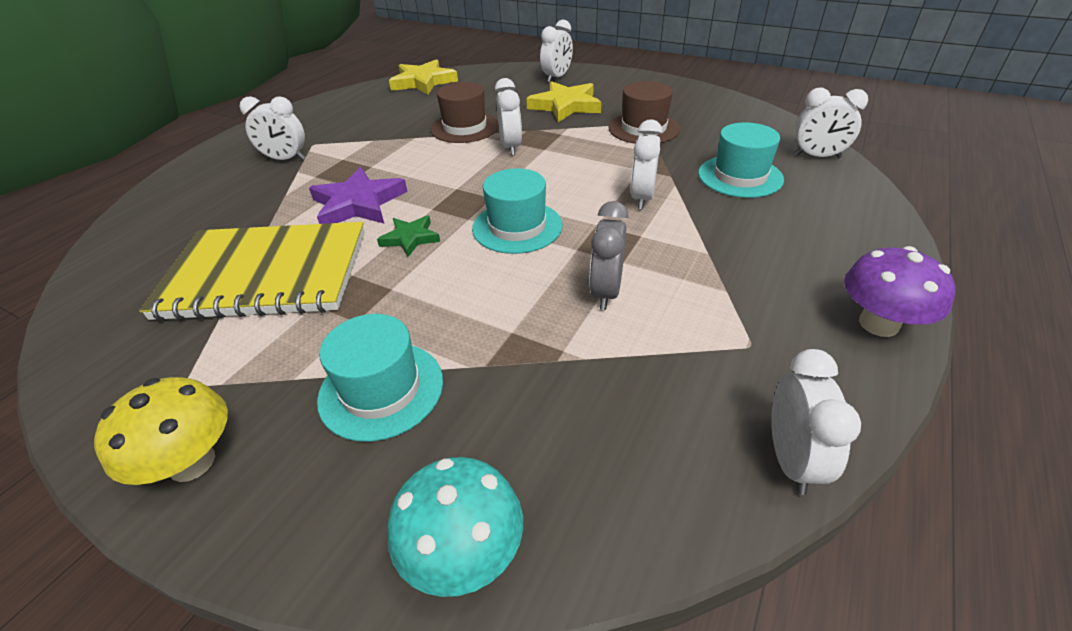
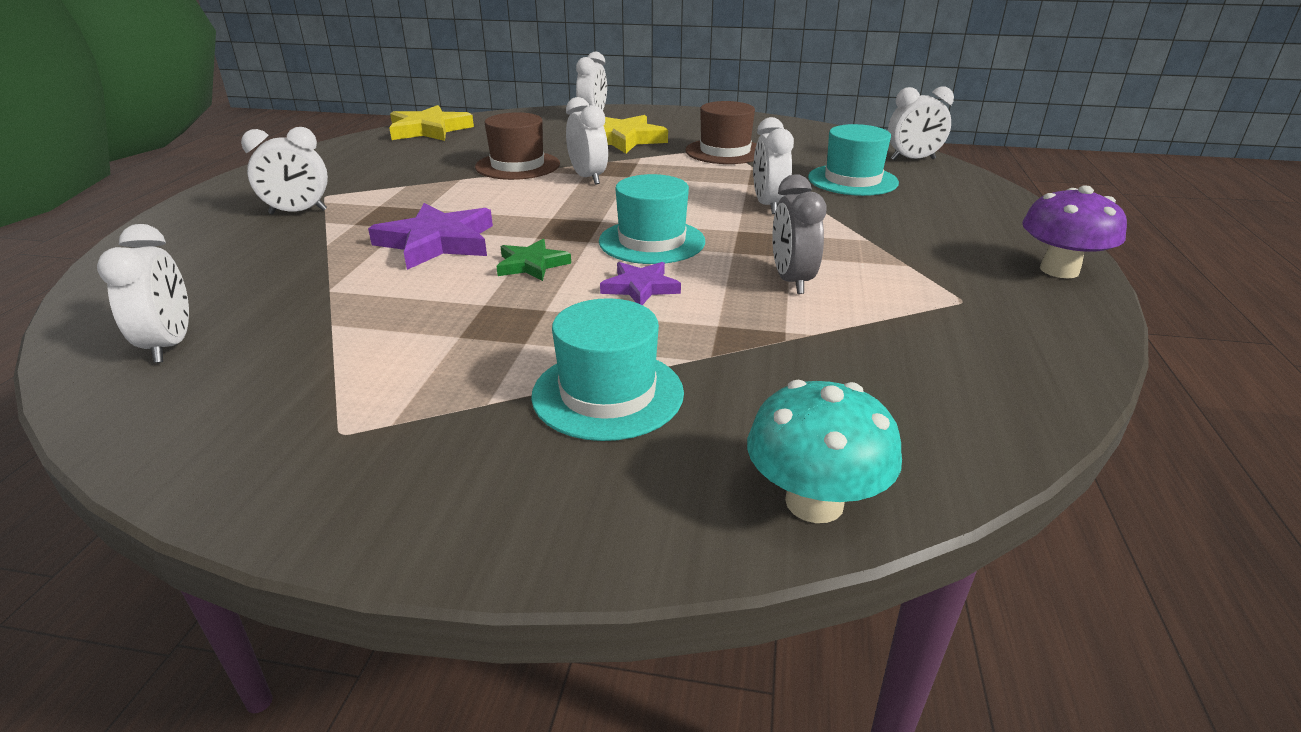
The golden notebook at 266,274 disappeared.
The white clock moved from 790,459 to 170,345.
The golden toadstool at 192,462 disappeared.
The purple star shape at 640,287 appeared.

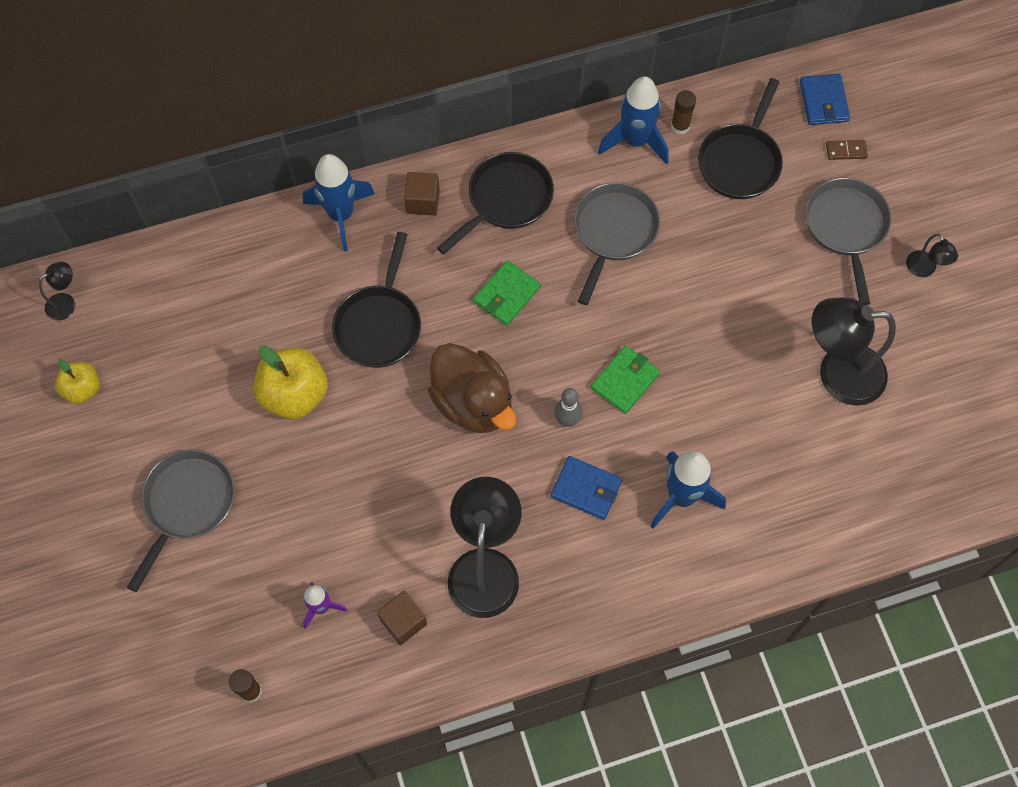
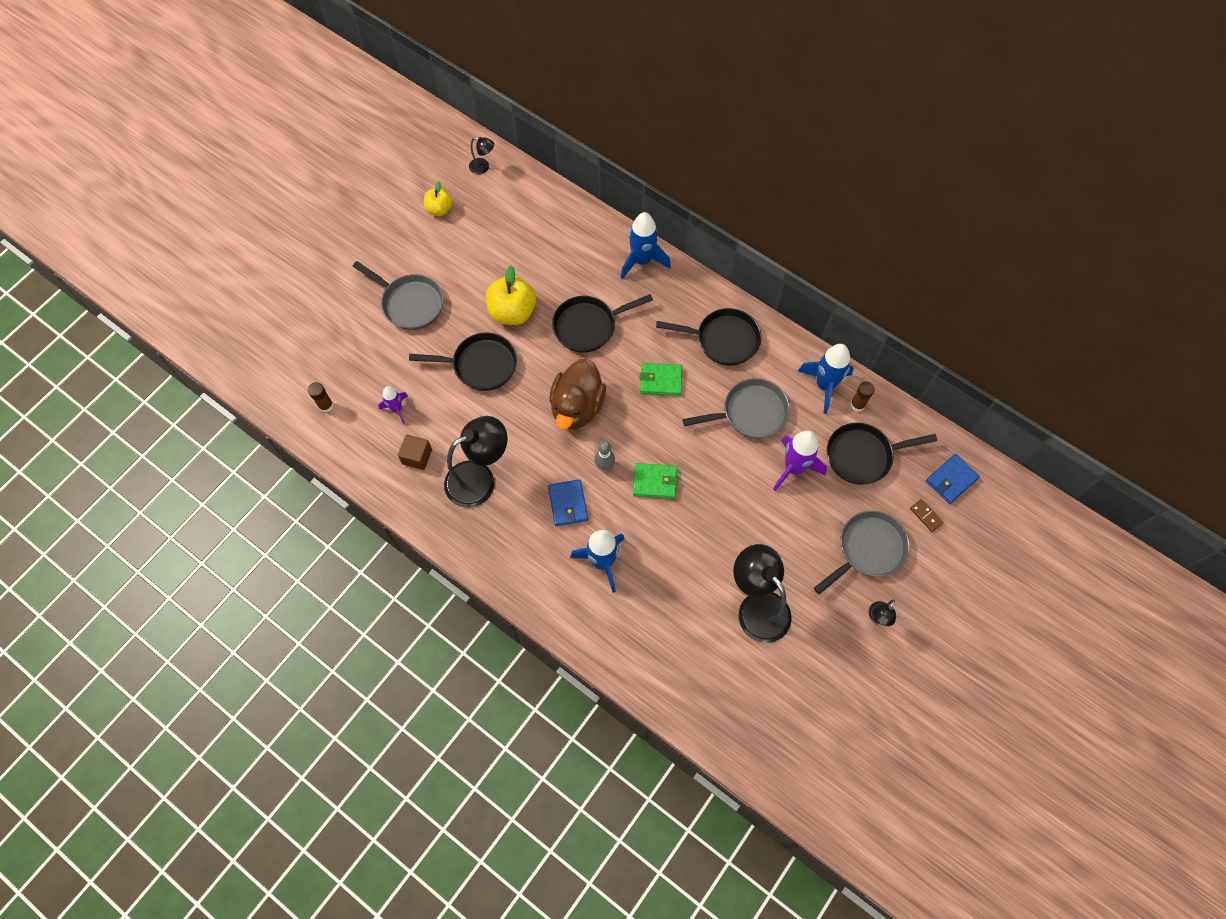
The russet solid cube at 422,201 disappeared.
The gray skillet at 187,504 turned 45 degrees clockwise.
The jet-black skillet at 480,365 appeared.
The purple rocket at 793,468 appeared.

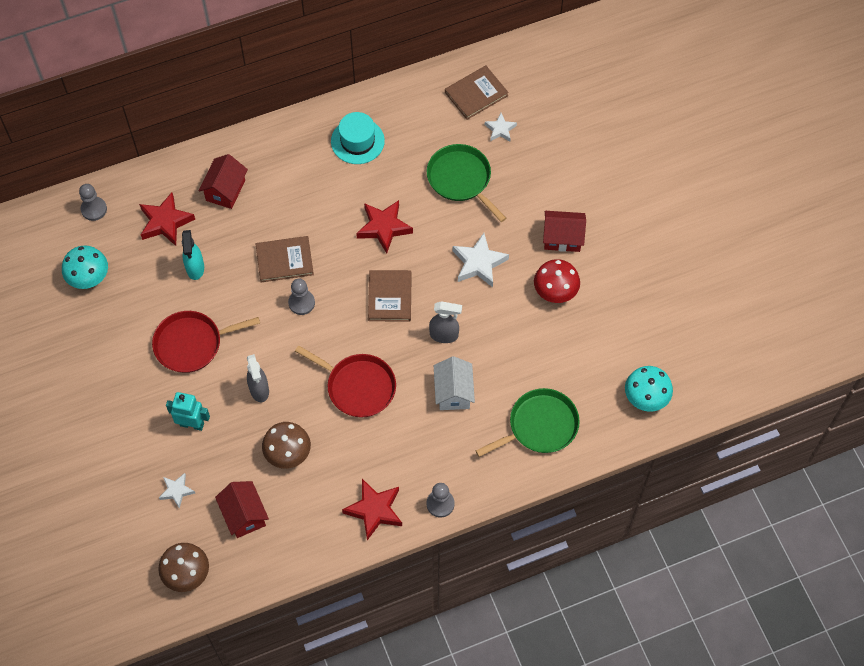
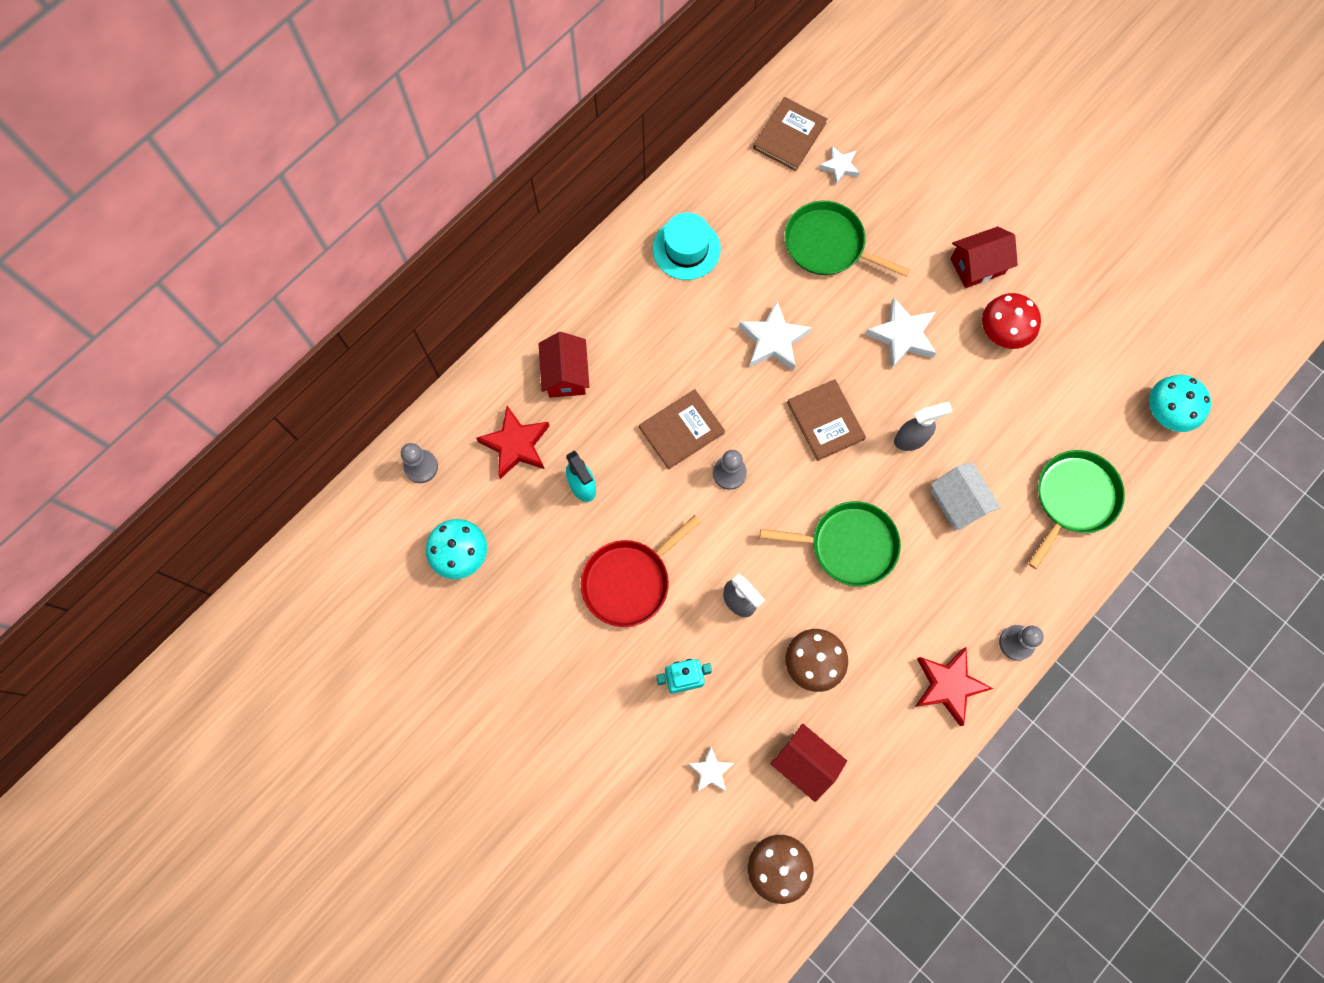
The crimson star shape at 384,227 became the white star shape at 773,340.
The crimson skillet at 358,386 became the green skillet at 848,545.

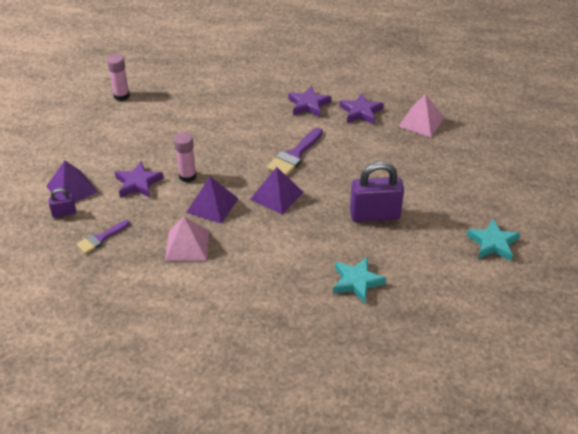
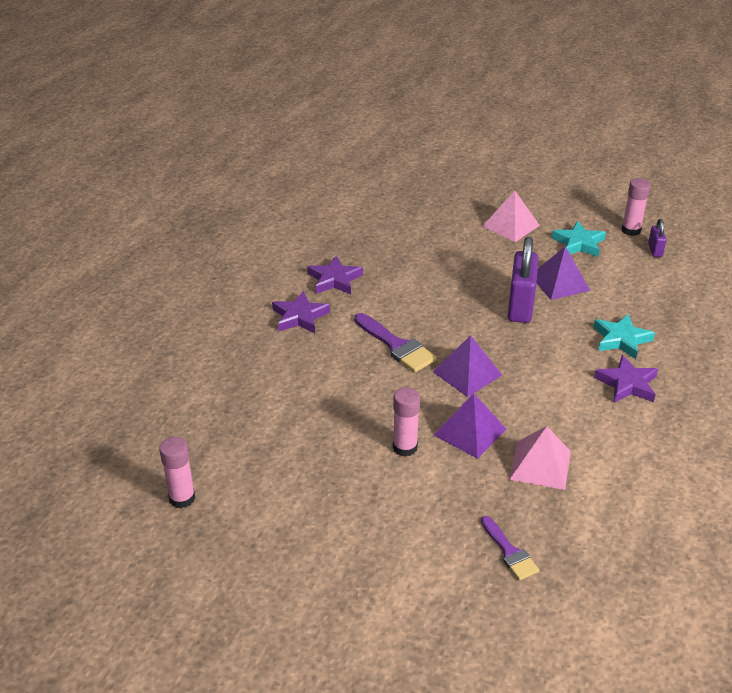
The pink solid pyramid moved from 421,122 to 511,226.
The purple solid pyramid moved from 72,189 to 559,282.
The purple star shape moved from 138,183 to 627,384.
The purple padlock moved from 64,213 to 655,250.
The pink glue at 631,230 appeared.

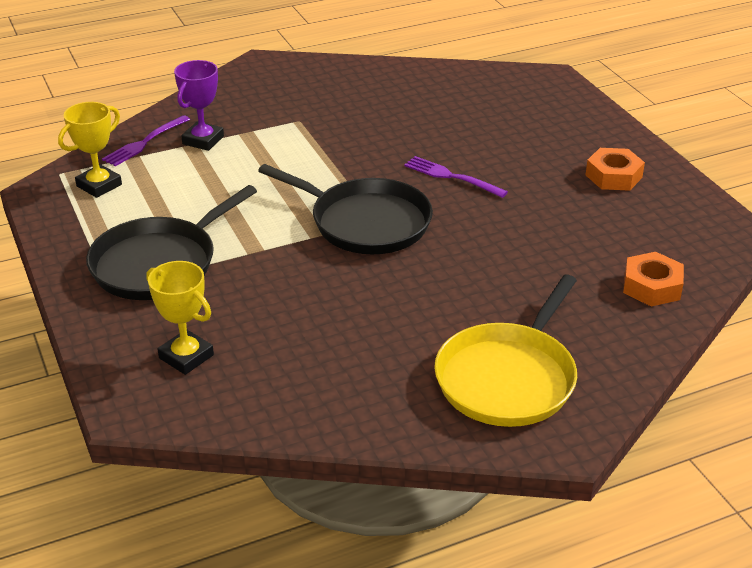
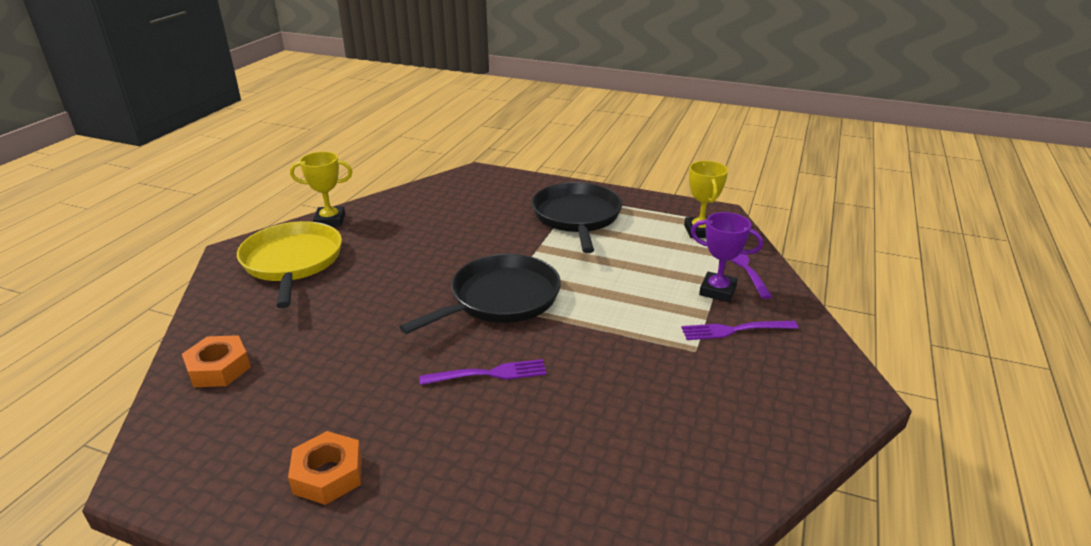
The purple trophy at 203,140 turned 45 degrees counterclockwise.
The jet-black skillet at 365,222 turned 150 degrees clockwise.
The golden trophy moved from 186,356 to 330,220.
The purple dinner fork at 734,330 appeared.

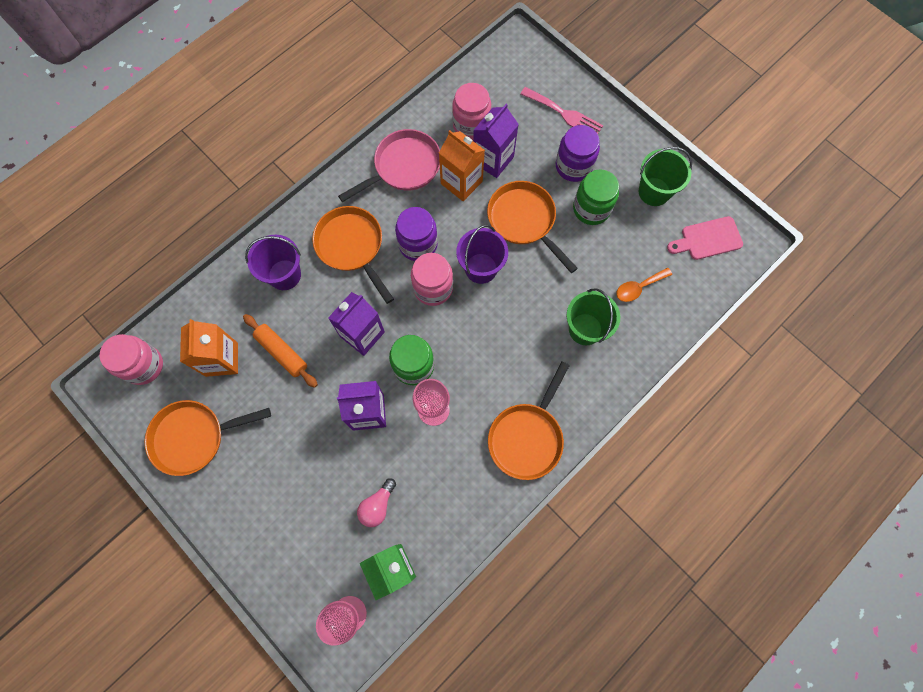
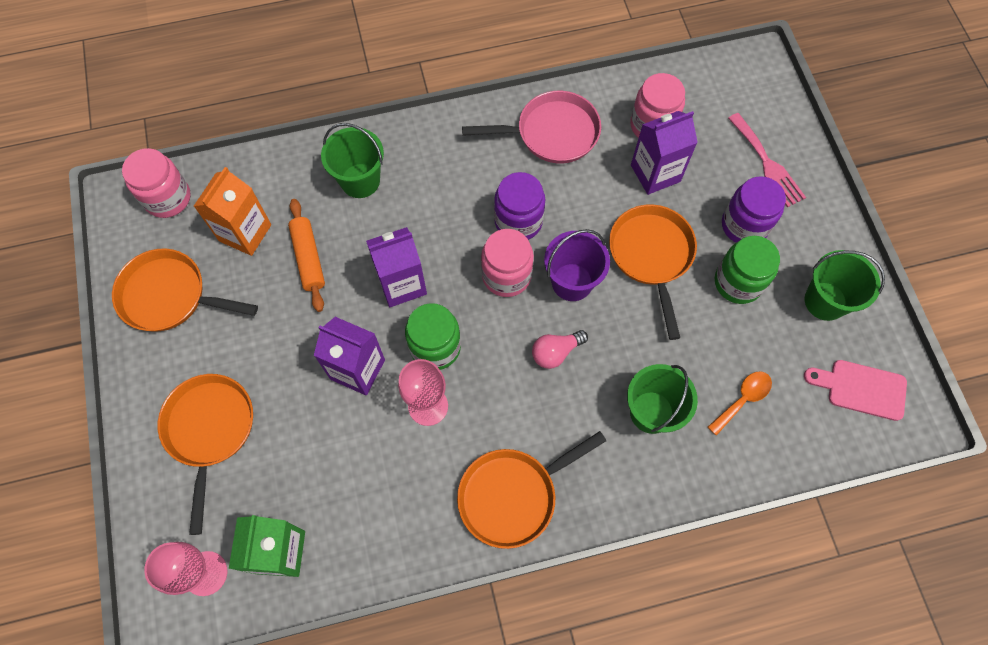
The bright orange carton at 461,182 disappeared.
The bright orange skillet moved from 352,246 to 210,430.
The purple bucket at 284,275 became the green bucket at 360,181.
The bright orange teaspoon at 638,287 turned 135 degrees clockwise.
The pink lightbulb moved from 377,505 to 555,352.

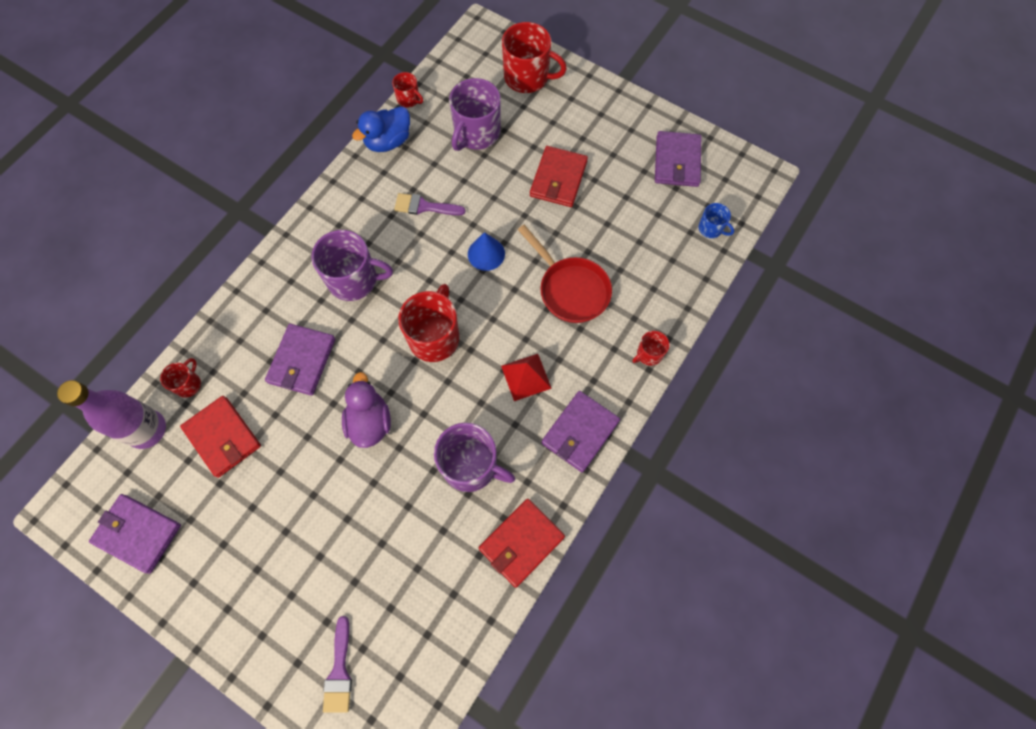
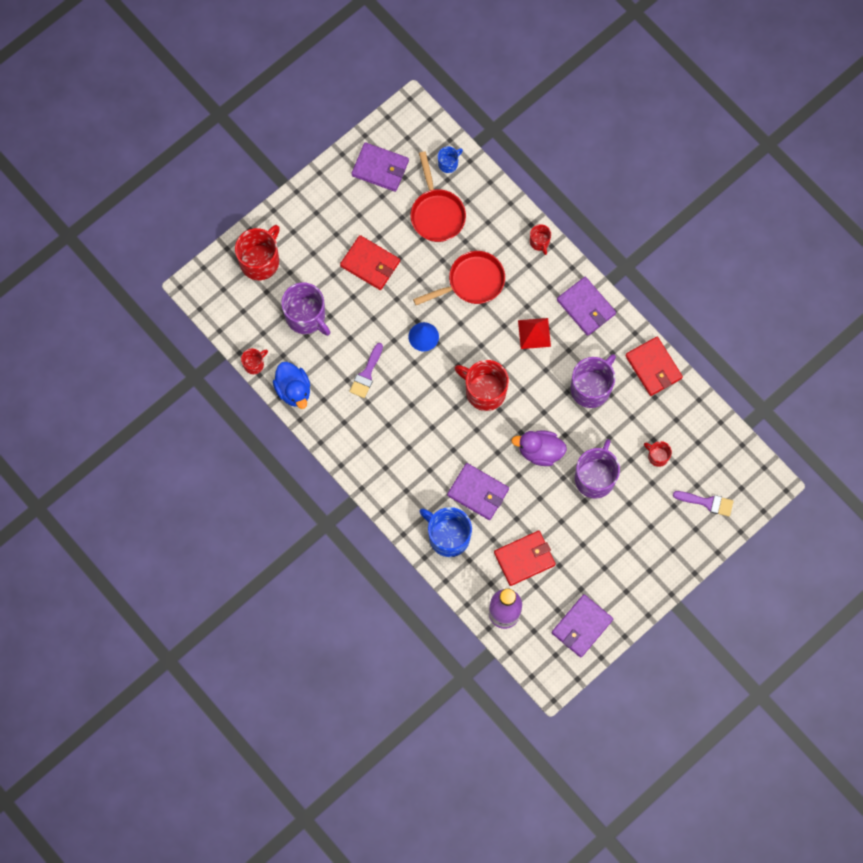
The purple mug moved from 354,279 to 595,477.
The crimson mug moved from 188,384 to 657,456.
The crimson skillet at 436,213 appeared.
The royal blue mug at 448,536 appeared.

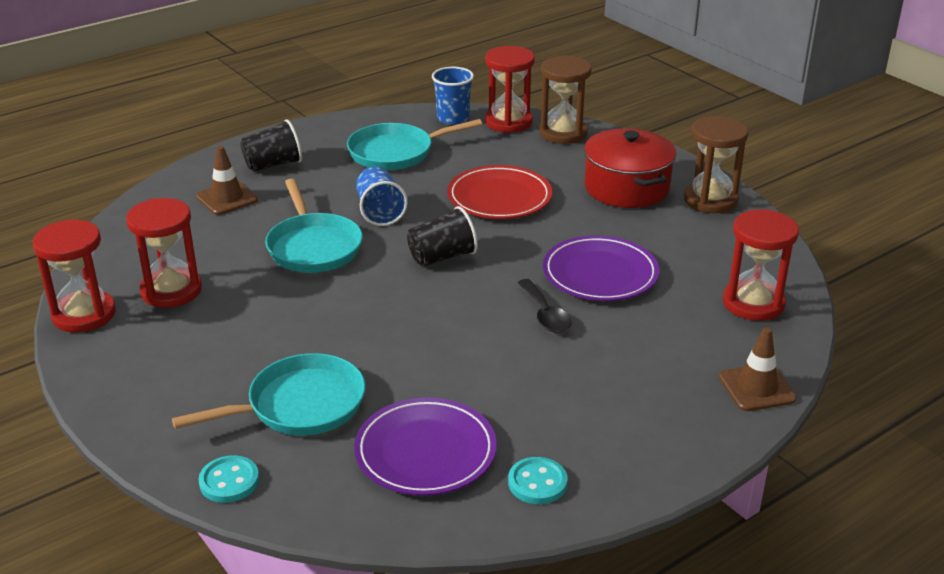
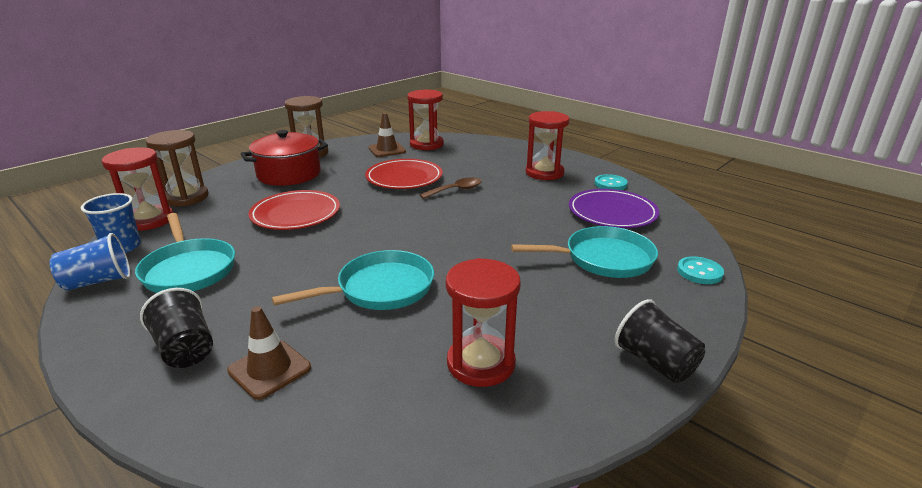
The royal blue cup moved from 380,212 to 98,281.
The jet-black cup moved from 442,257 to 655,362.
The crimson sand timer moved from 84,314 to 544,173.
The purple plate at 600,274 became the crimson plate at 404,178.
The jet-black teaspoon at 545,314 became the russet teaspoon at 456,190.
The russet traffic cone moved from 756,388 to 387,150.
The turquoise skillet at 300,405 turned 120 degrees clockwise.

